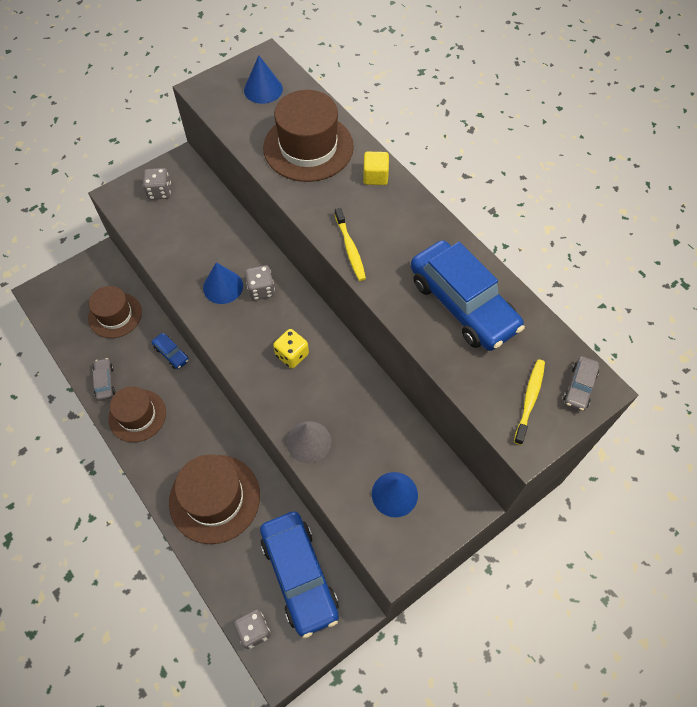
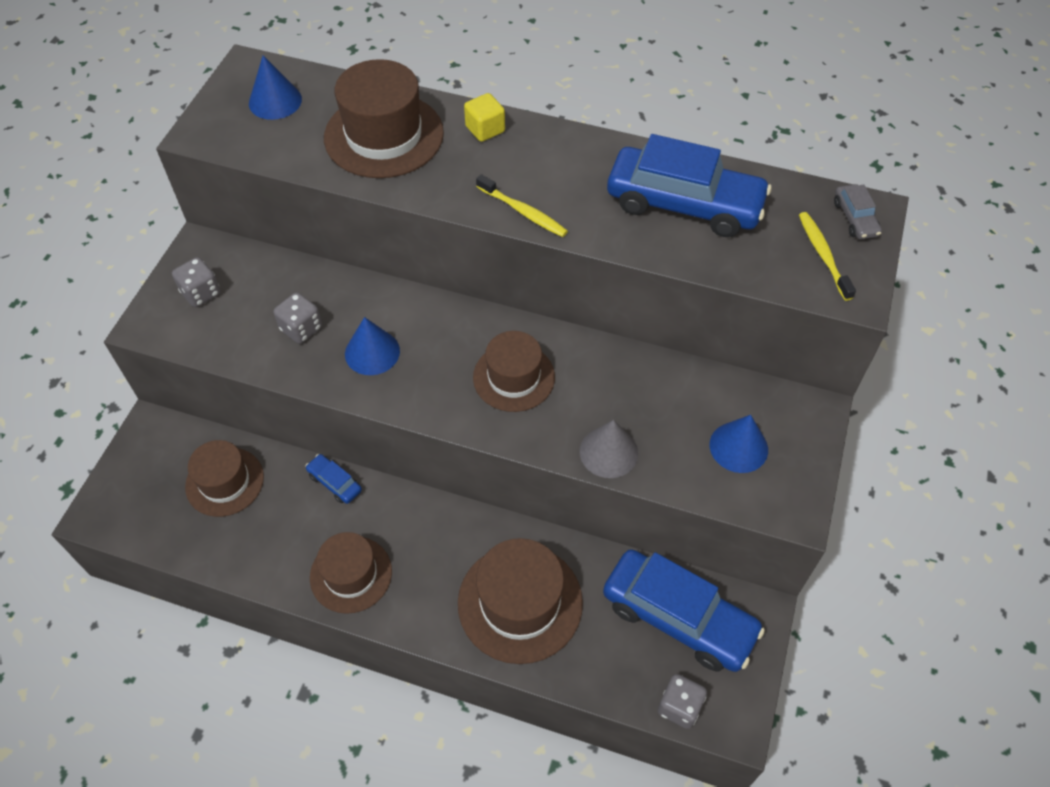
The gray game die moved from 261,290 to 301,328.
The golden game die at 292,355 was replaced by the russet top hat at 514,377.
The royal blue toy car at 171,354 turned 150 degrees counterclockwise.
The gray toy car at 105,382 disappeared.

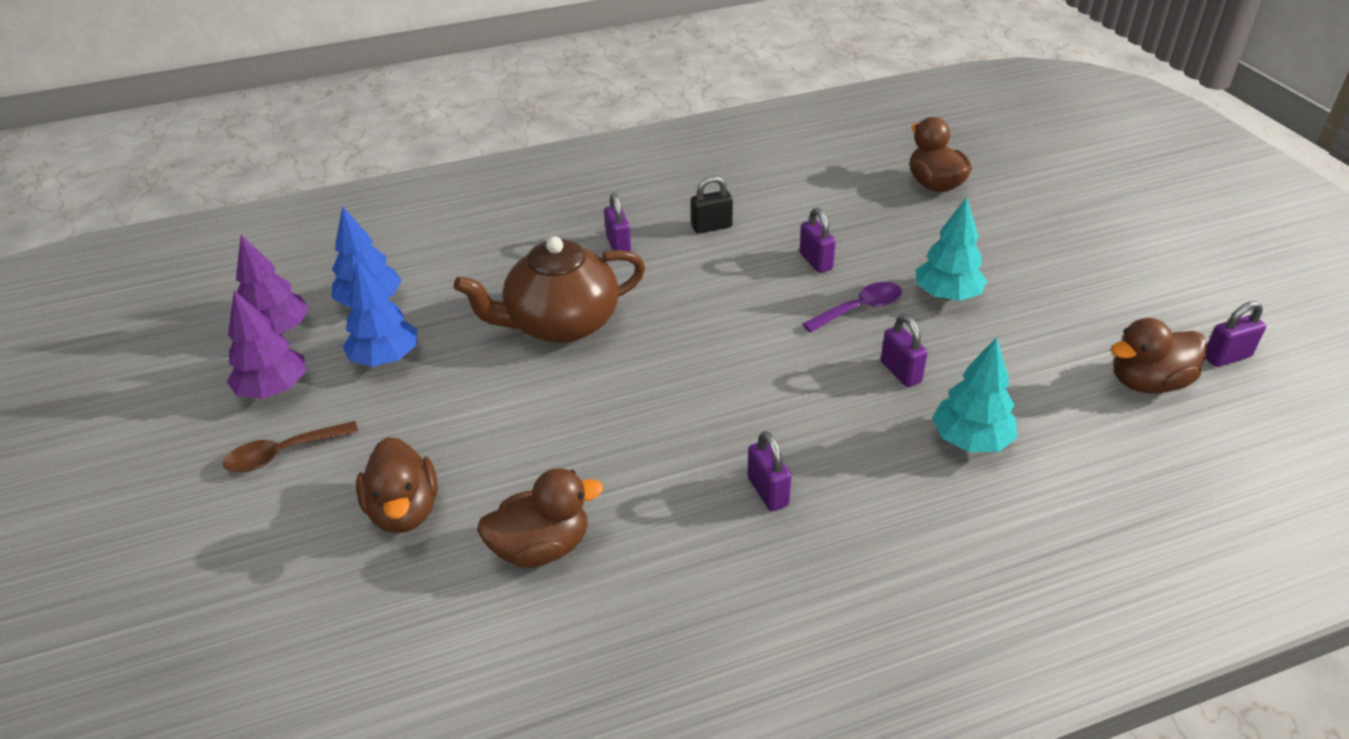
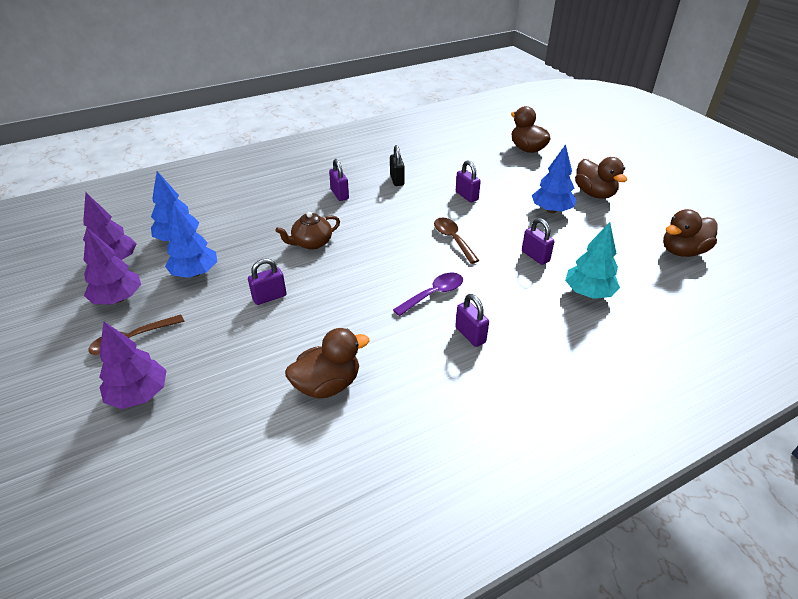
The jet-black padlock at 711,227 turned 75 degrees counterclockwise.
The turquoise tree at 947,295 became the royal blue tree at 551,210.
The russet tea pot at 561,323 changed to 0.54 times the size.
The purple teaspoon moved from 859,309 to 434,294.
The purple padlock moved from 1226,357 to 269,297.
The russet rubber duck moved from 404,510 to 594,194.
The russet teaspoon at 453,239 appeared.
The purple tree at 139,394 appeared.

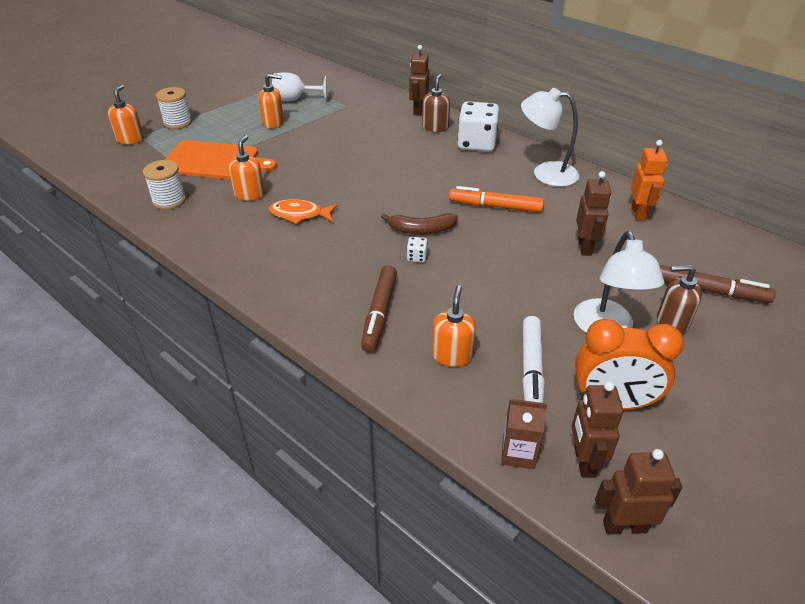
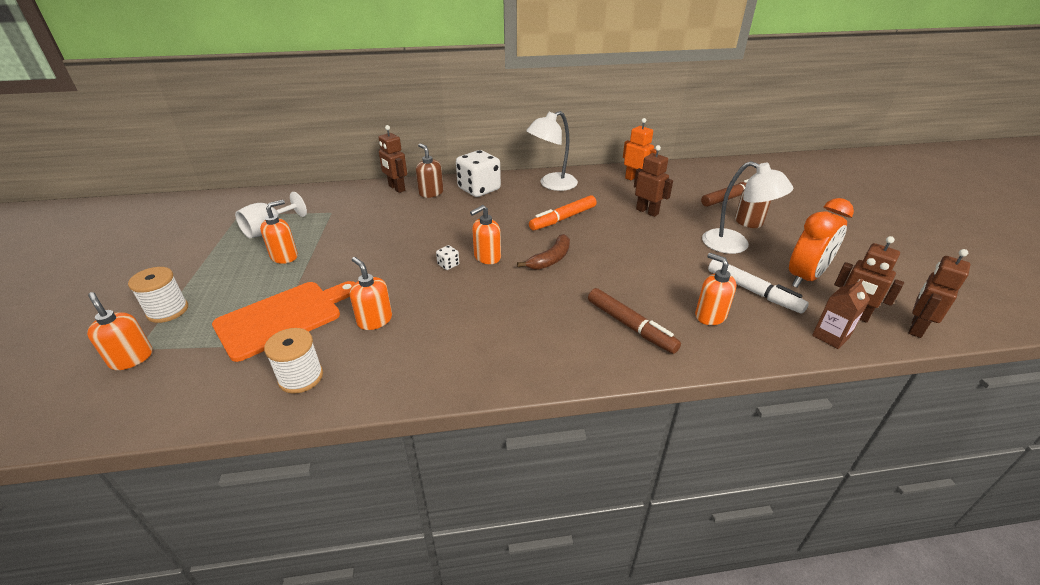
The bright orange fish figure at 299,214 disappeared.
The white game die moved from 417,257 to 448,265.
The bright orange pump bottle at 487,257 appeared.

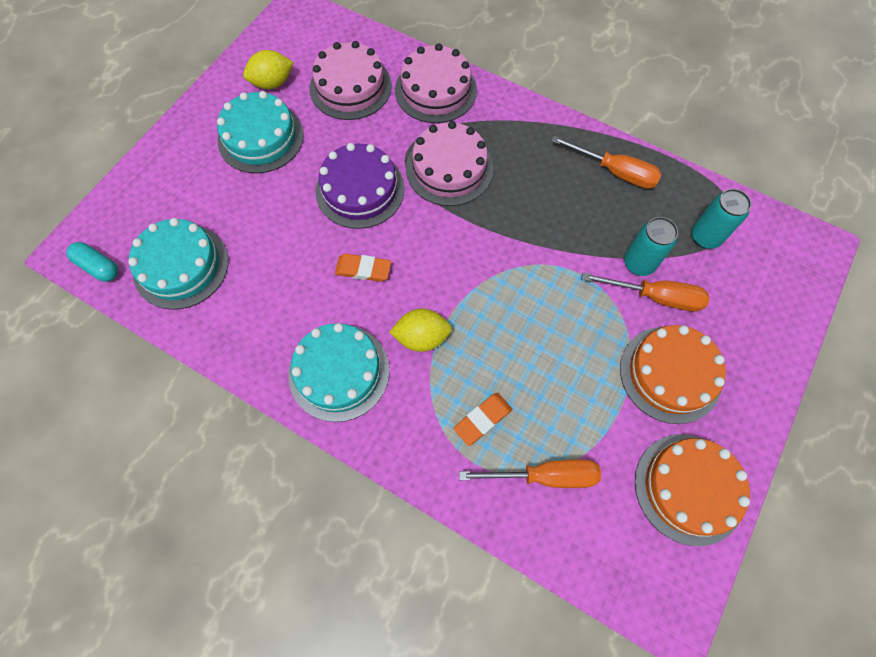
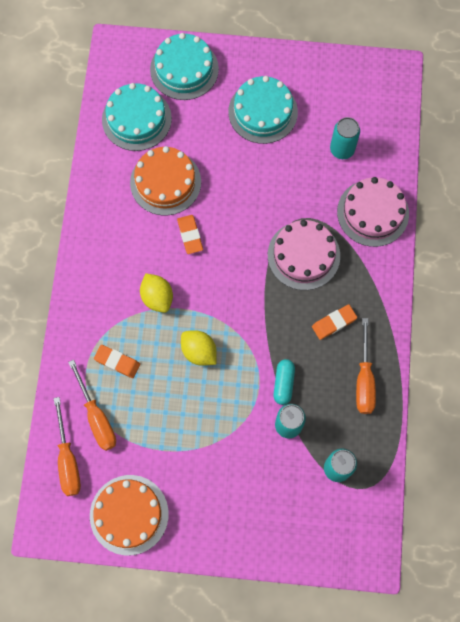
The pink gateau at 350,87 was replaced by the turquoise soda can at 342,149.
The golden lemon moved from 272,83 to 199,351.
The purple gateau at 360,190 disappeared.
The turquoise pill moved from 98,267 to 283,383.
The bright orange hand screwdriver moved from 655,297 to 68,459.
The turquoise gateau moved from 339,372 to 184,69.
The bright orange gateau moved from 670,374 to 165,182.
The bright orange eraser at 334,323 appeared.

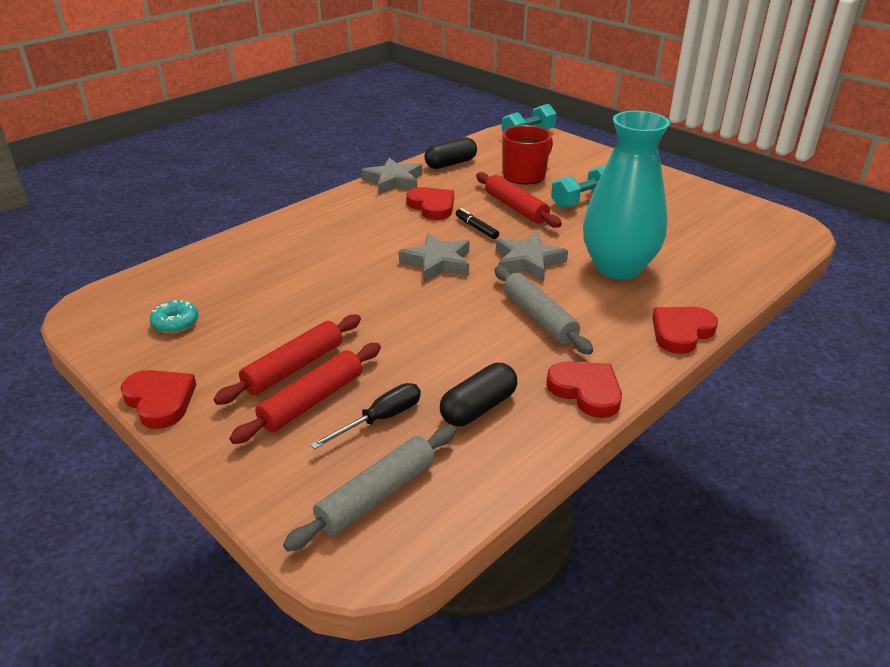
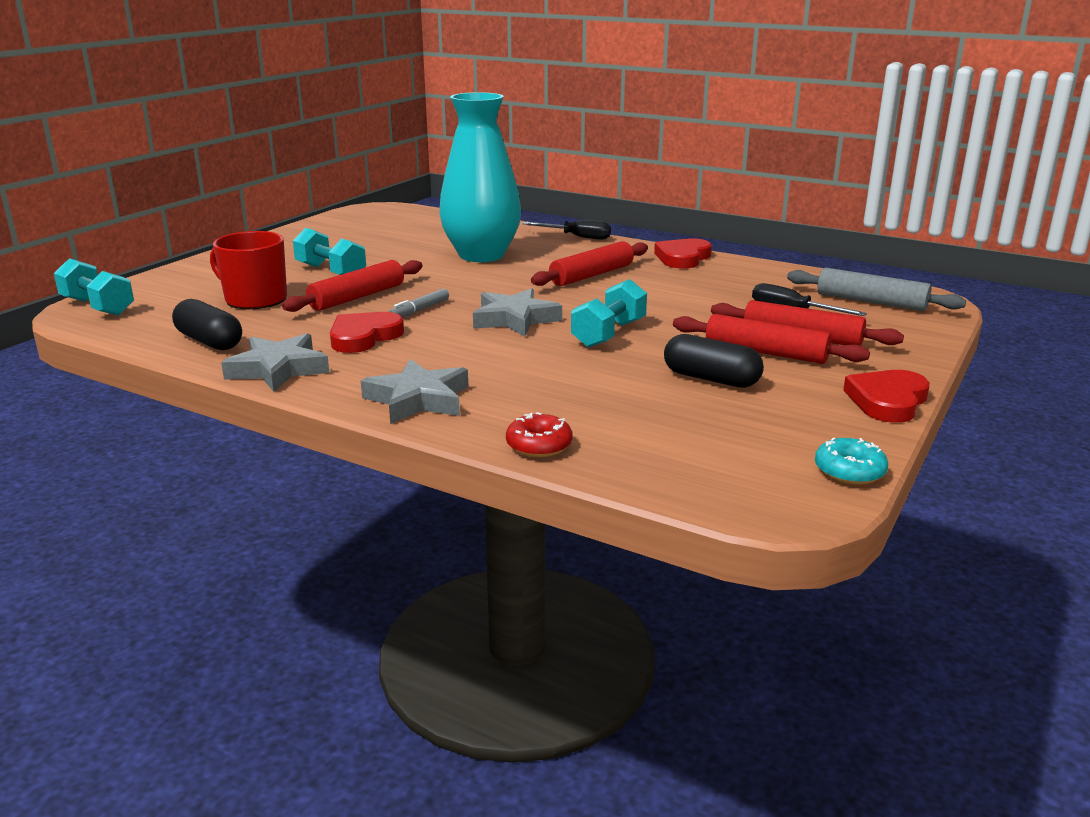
The jet-black felt pen at 476,228 became the gray felt pen at 419,310.
The gray star shape moved from 528,262 to 418,399.
The gray dough roller at 539,317 became the crimson dough roller at 591,275.
The turquoise glazed donut moved from 175,323 to 849,471.
The crimson heart at 681,332 was replaced by the jet-black hand screwdriver at 576,237.
The jet-black pill moved from 478,408 to 711,379.
The turquoise hand weight at 609,334 appeared.
The crimson glazed donut at 539,445 appeared.

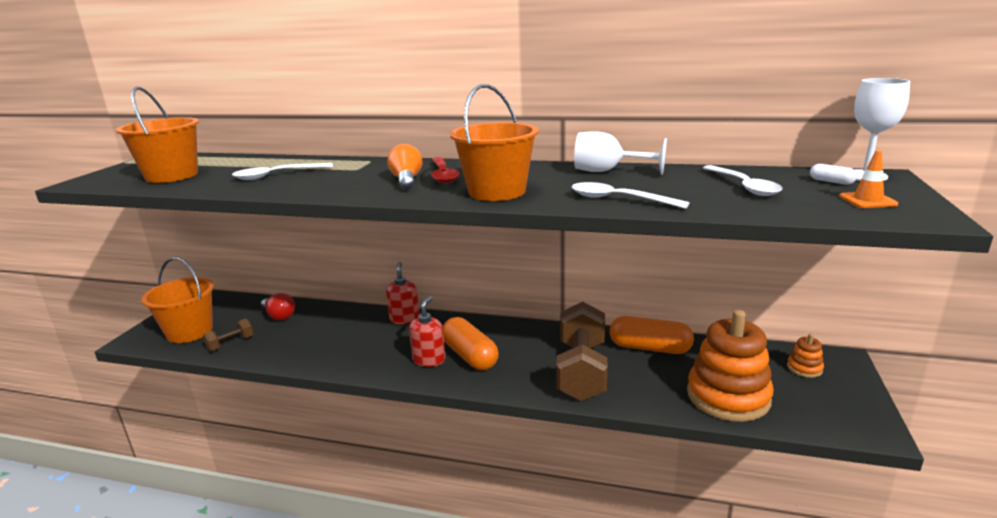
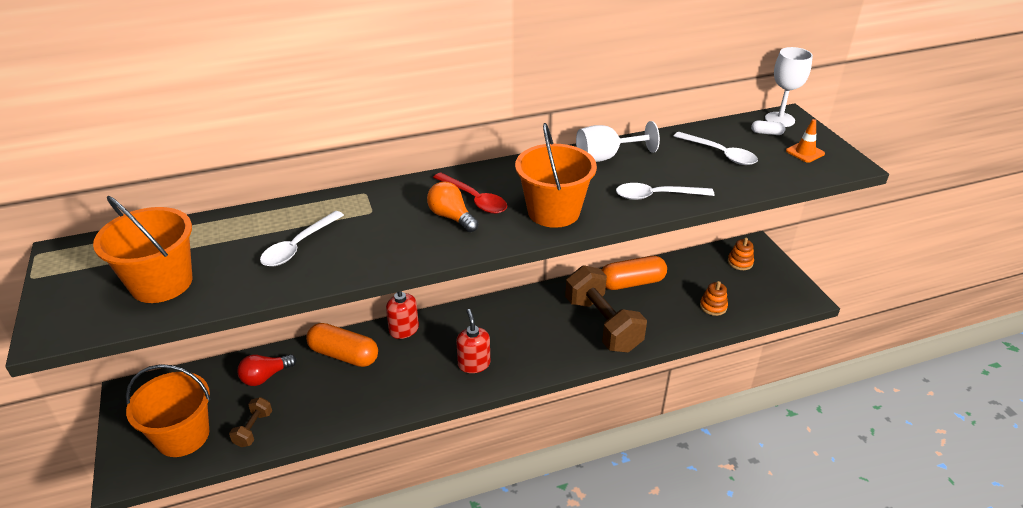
The crimson lightbulb at 279,316 turned 135 degrees clockwise.
The bright orange stacking toy at 728,396 changed to 0.44 times the size.
The bright orange pill moved from 470,356 to 344,355.

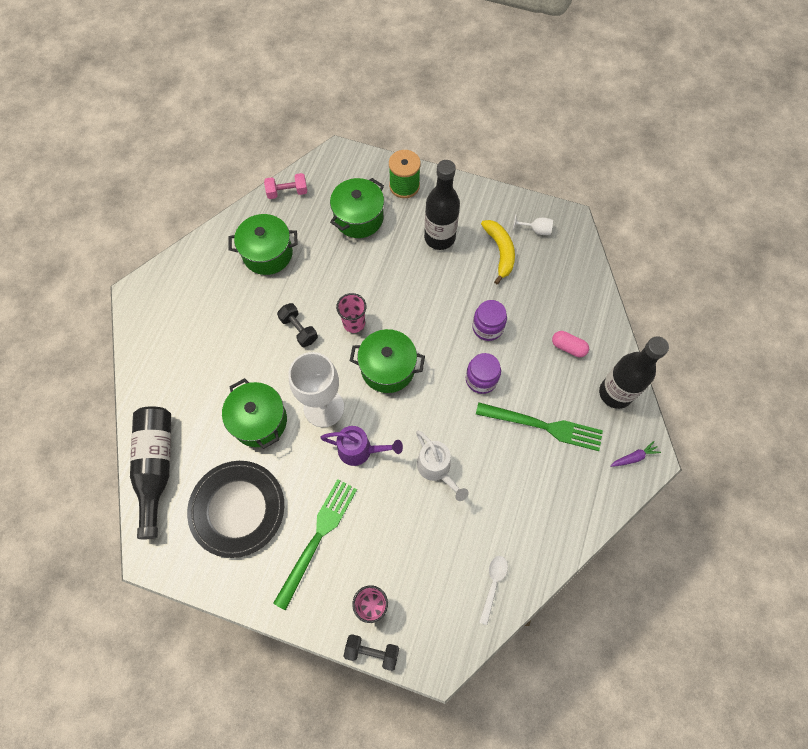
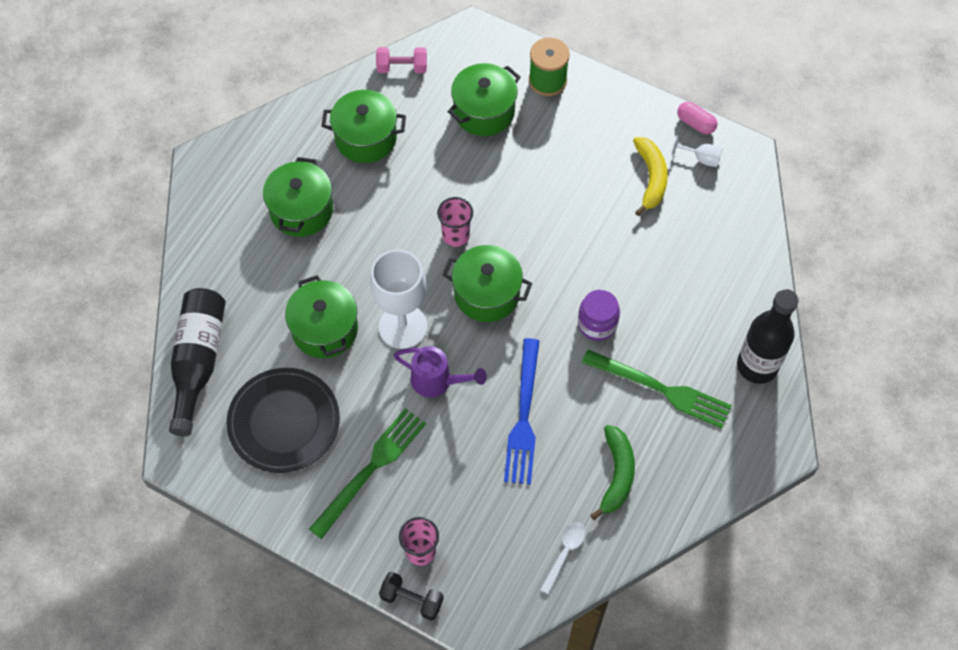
The jet-black bottle at 439,238 disappeared.
The purple preserve jar at 487,327 disappeared.
The jet-black hand weight at 299,329 disappeared.
The pink pill moved from 568,347 to 695,123.
The white watering can at 436,469 was replaced by the royal blue dinner fork at 523,416.
The purple toy carrot at 634,457 disappeared.
The green pot at 301,210 appeared.
The green toy banana at 616,474 appeared.

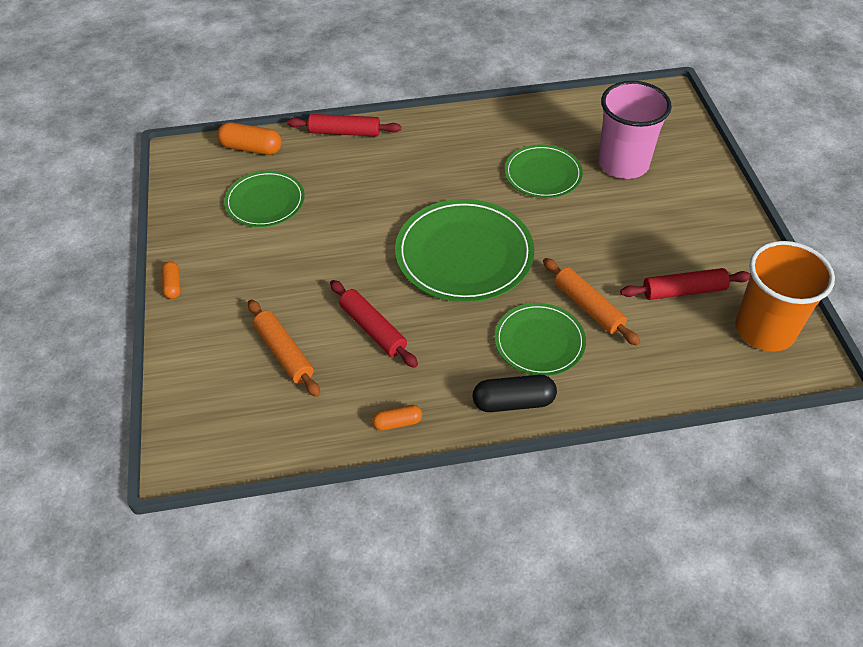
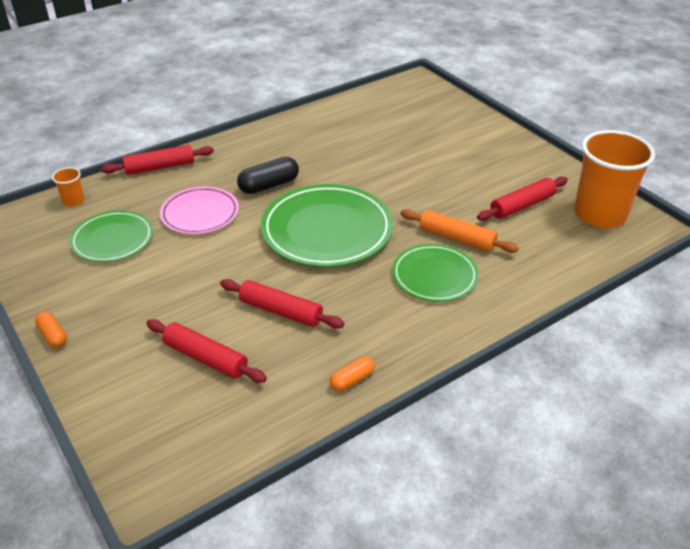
The pink cup at 623,164 disappeared.
The bright orange pill at 251,148 was replaced by the bright orange cup at 73,201.
The green plate at 543,174 disappeared.
The bright orange dough roller at 284,353 became the crimson dough roller at 205,358.
The jet-black pill moved from 513,402 to 269,185.
The pink plate at 200,213 appeared.

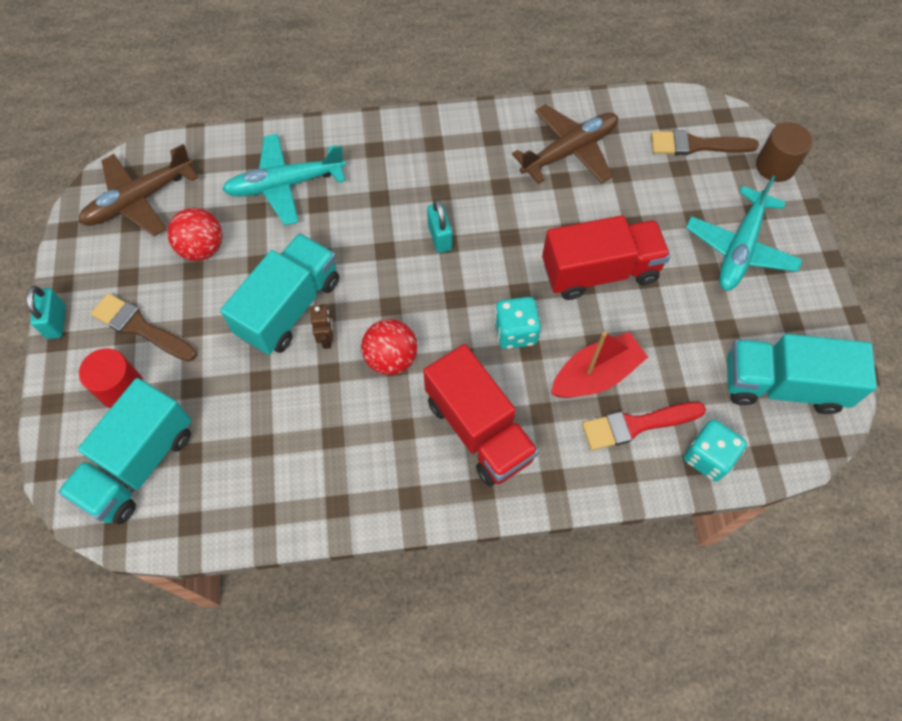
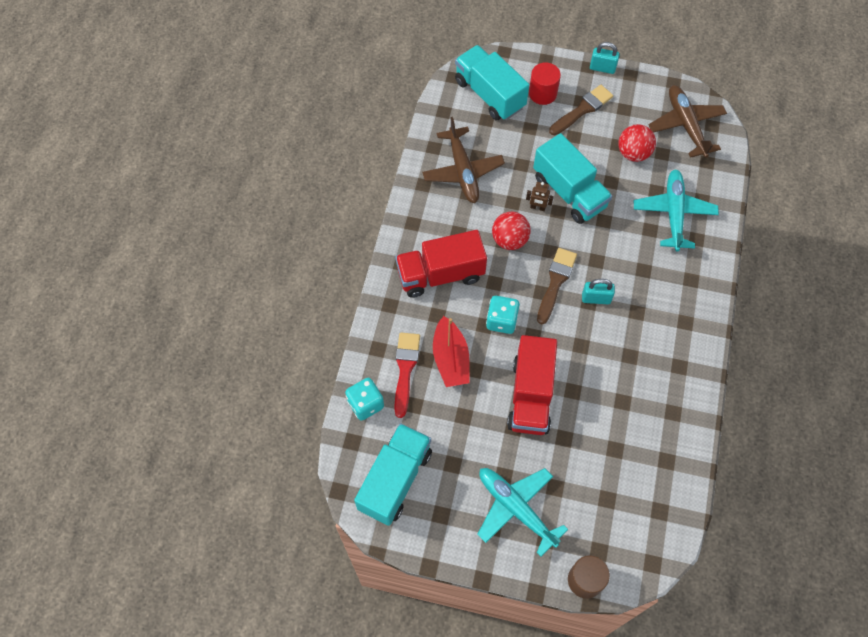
The russet aeroplane moved from 569,151 to 462,171.
The russet paint brush moved from 697,145 to 556,282.

